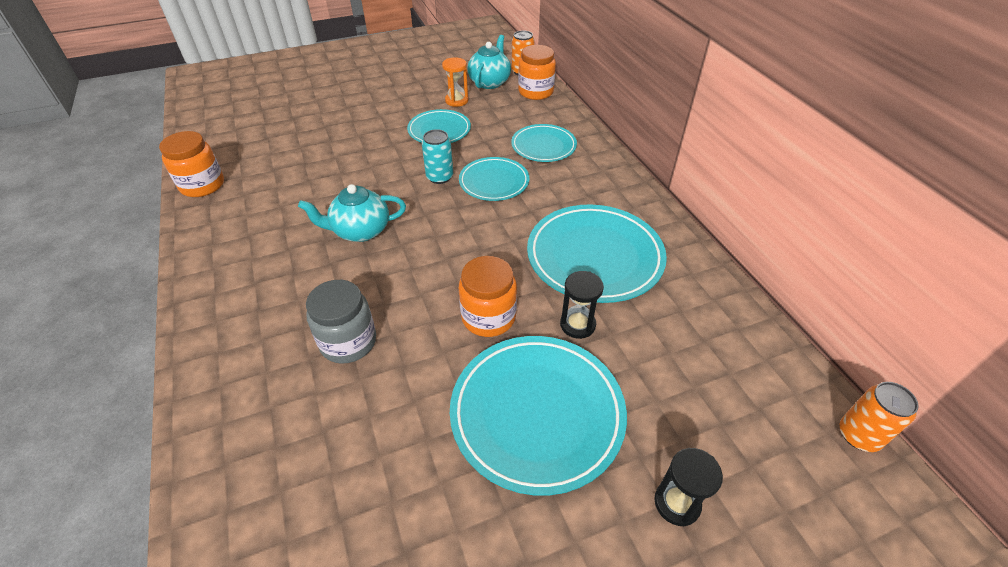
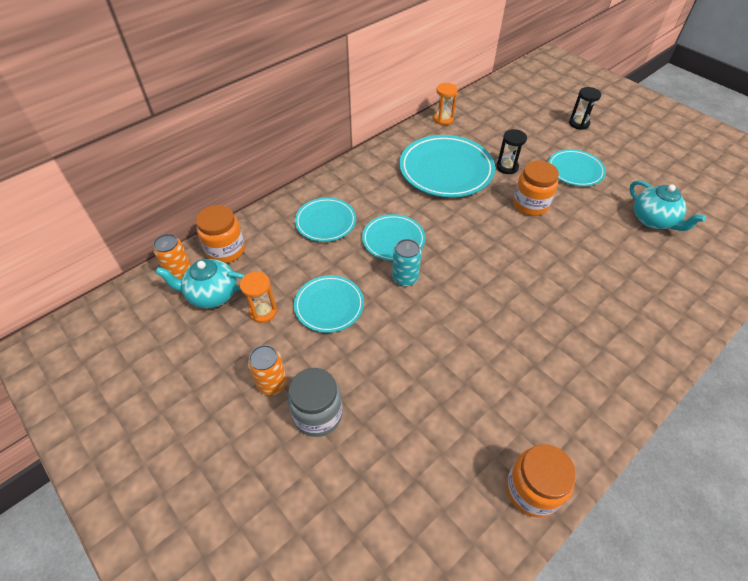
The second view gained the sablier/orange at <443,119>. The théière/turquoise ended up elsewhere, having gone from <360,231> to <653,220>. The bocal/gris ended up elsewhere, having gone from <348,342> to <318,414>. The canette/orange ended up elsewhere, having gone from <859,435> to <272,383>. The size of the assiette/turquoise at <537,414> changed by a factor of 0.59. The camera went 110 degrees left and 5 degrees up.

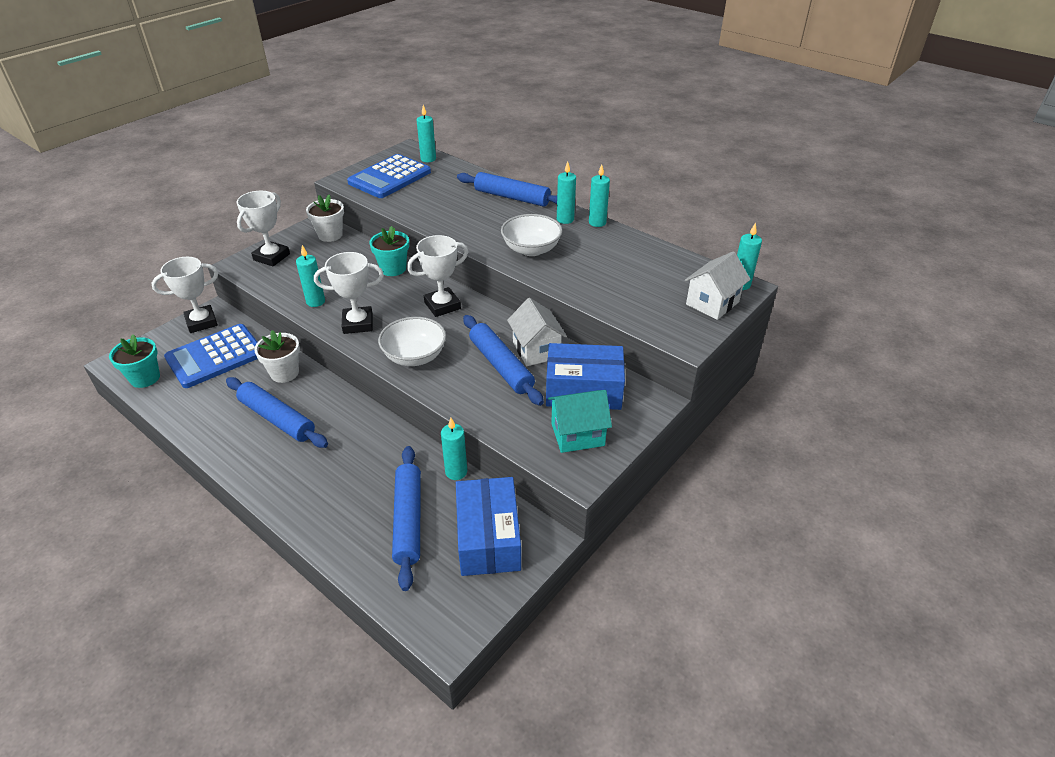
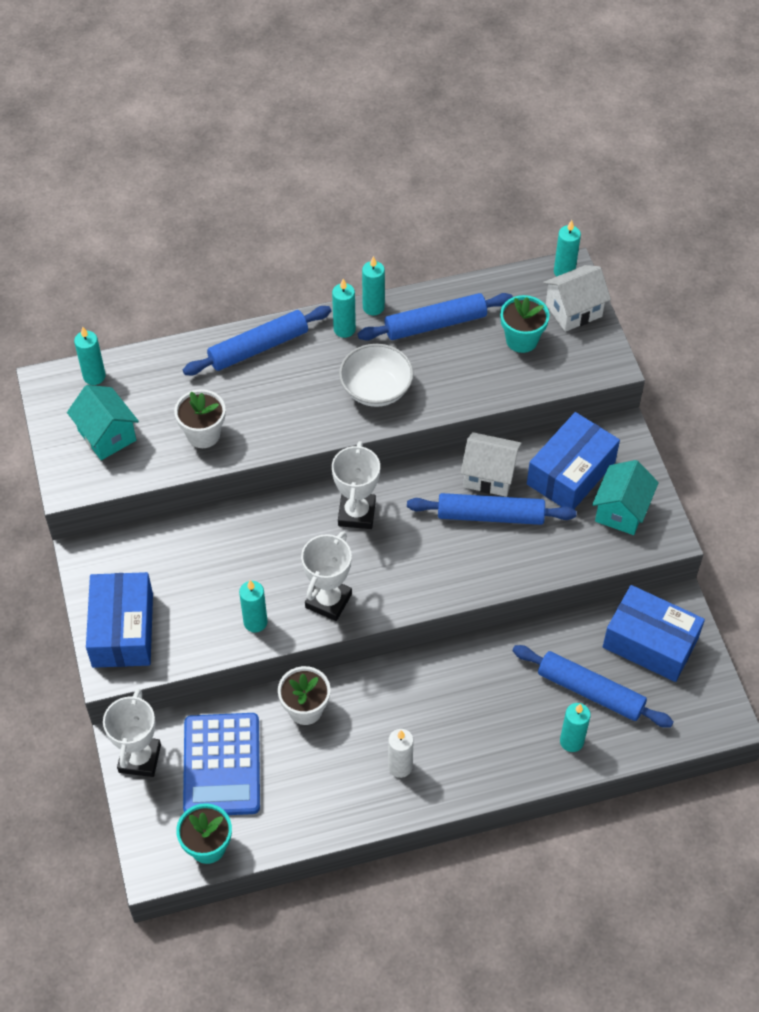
The second view lost the bol/blanc at <414,356>. The second view gained the bougie/blanc at <400,767>. The rouleau à pâtisserie/bleu ended up elsewhere, having gone from <277,419> to <435,324>. The pot de fleurs/blanc ended up elsewhere, having gone from <330,235> to <203,434>. The pot de fleurs/turquoise ended up elsewhere, having gone from <393,269> to <521,340>. The bougie/turquoise ended up elsewhere, having gone from <456,472> to <571,741>. Where the trophée/blanc stood at <272,257>, the boîte/bleu came to stand at <122,630>. Where the calculatrice/bleu stood at <389,177>, the maison/turquoise came to stand at <107,435>. The maison/blanc at <712,303> ended up facing another way, 75 degrees clockwise from before. The camera went 55 degrees left and 15 degrees up.

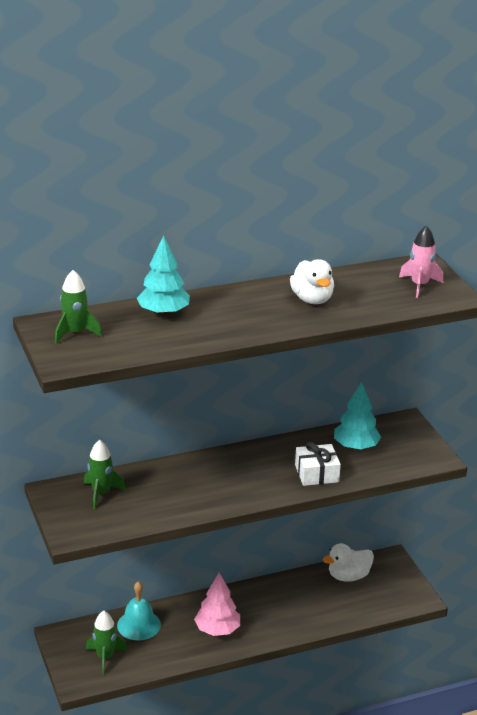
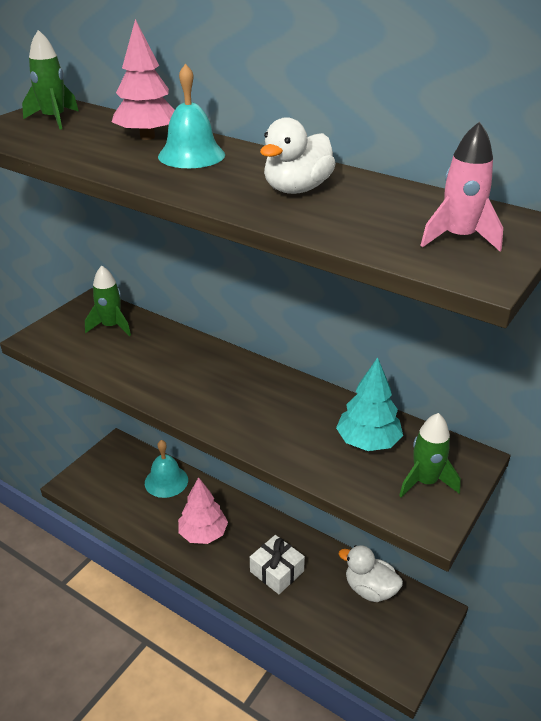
The second view gained the cloche/turquoise at <191,155>. The fusée/vert ended up elsewhere, having gone from <105,657> to <425,482>. The cadeau/blanc ended up elsewhere, having gone from <316,473> to <277,571>. What was the arbre/turquoise at <163,313> turned into the arbre/rose at <147,137>. The camera went 55 degrees right and 5 degrees up.

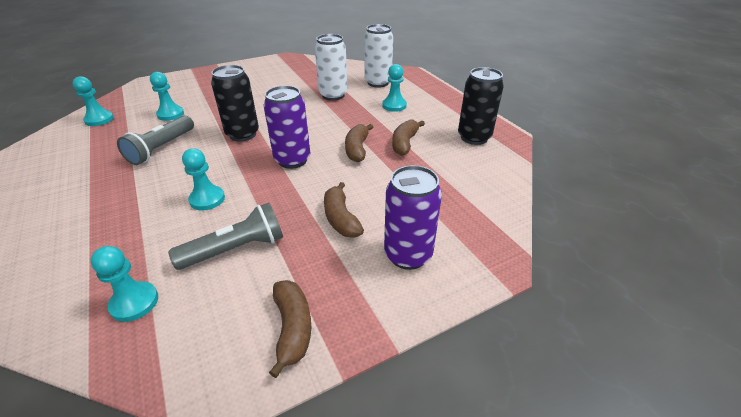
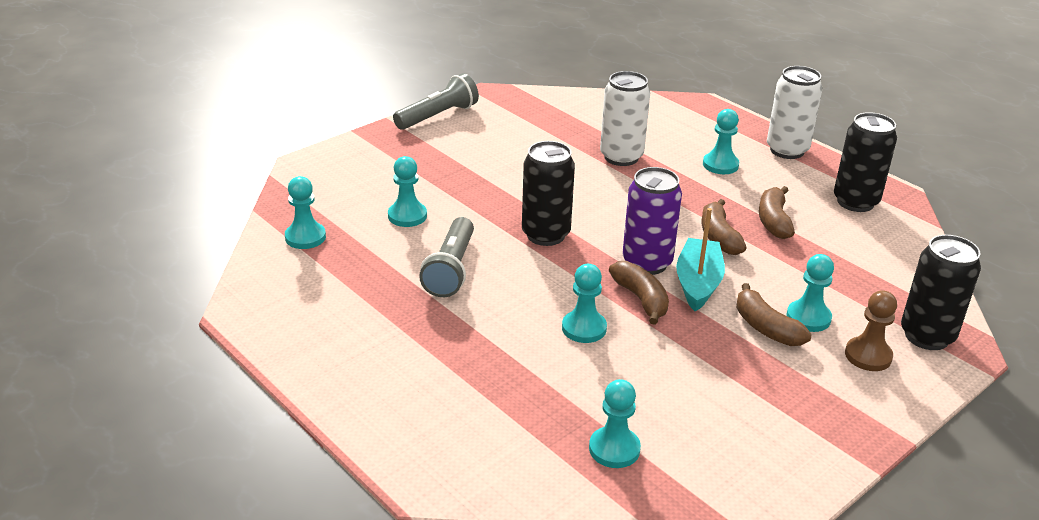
The second view gained the bateau/turquoise at <698,283>. The second view gained the pion/turquoise at <808,318>. The second view gained the canette/noir at <927,336>. The lampe de poche/gris ended up elsewhere, having gone from <236,249> to <438,116>. The banane/marron ended up elsewhere, having gone from <292,328> to <641,299>. The canette/blanc ended up elsewhere, having gone from <378,83> to <787,150>. Where the canette/violet stood at <408,255>, the pion/marron came to stand at <868,356>. The camera went 15 degrees left and 5 degrees down.

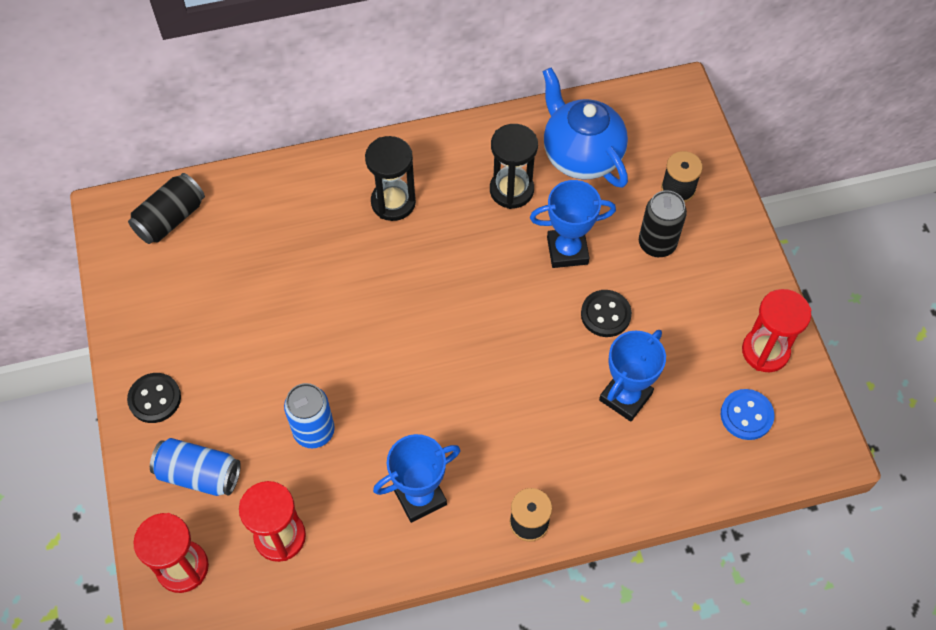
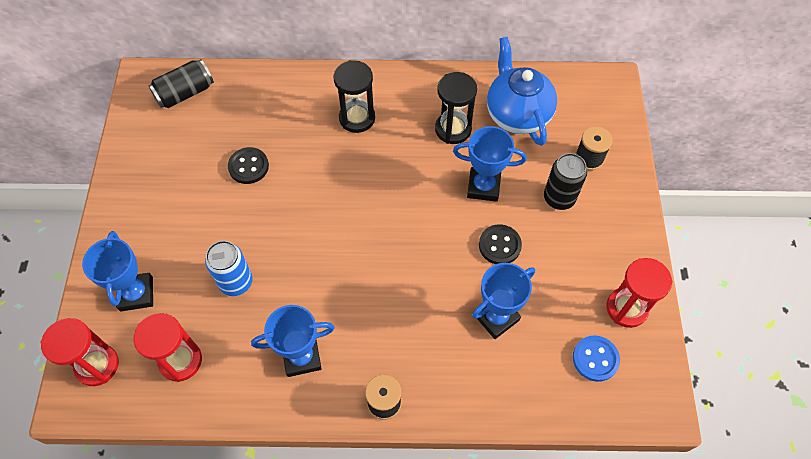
The bouton/noir ended up elsewhere, having gone from <155,399> to <248,166>. Where the canette/bleu stood at <199,474>, the trophée/bleu came to stand at <136,294>. The camera went 15 degrees right and 0 degrees up.

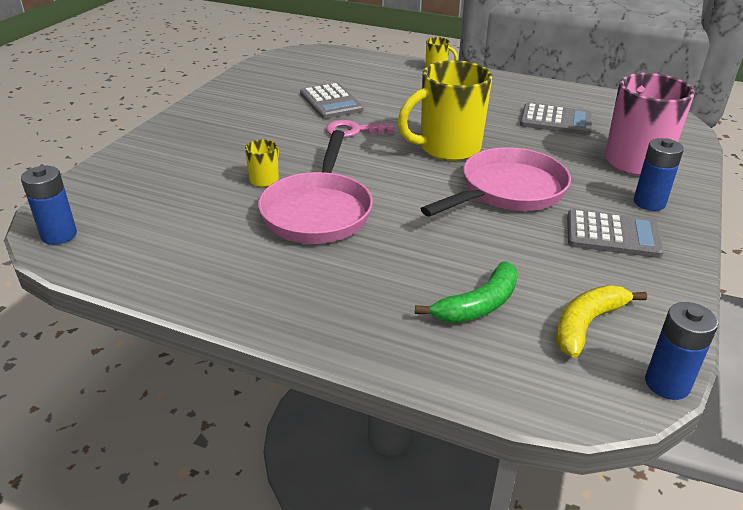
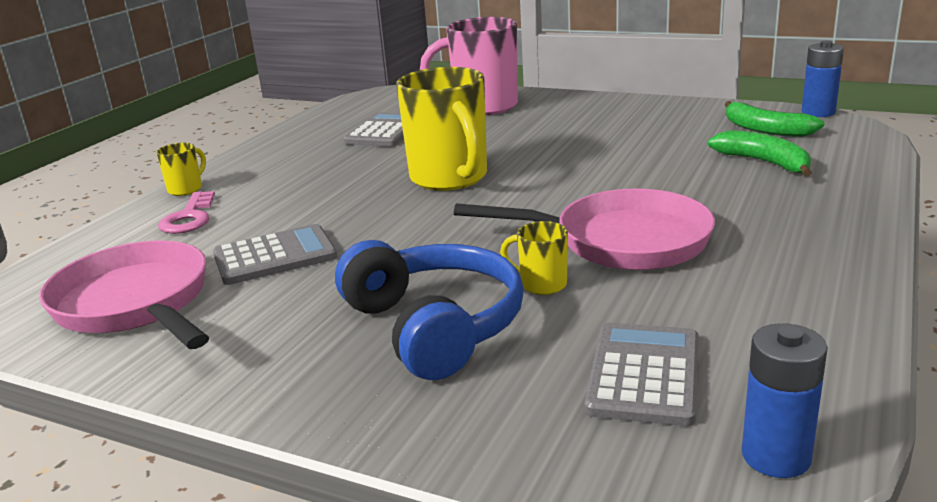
The second view lost the pile/bleu at <649,203>. The second view gained the casque audio/bleu at <434,326>. The clé/rose ended up elsewhere, having gone from <353,131> to <189,218>. The poêle/rose ended up elsewhere, having gone from <508,191> to <136,304>. The calculatrice/gris ended up elsewhere, having gone from <612,235> to <644,374>. What was the banane/jaune at <587,325> turned into the banane/vert at <765,130>. The camera went 85 degrees left and 10 degrees down.

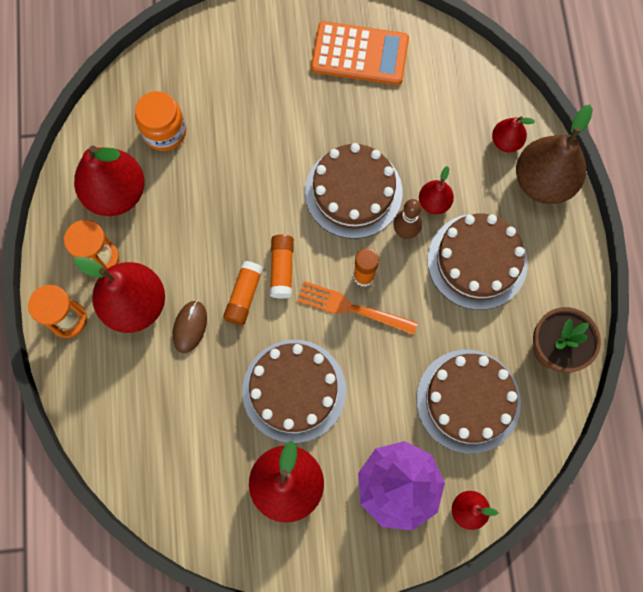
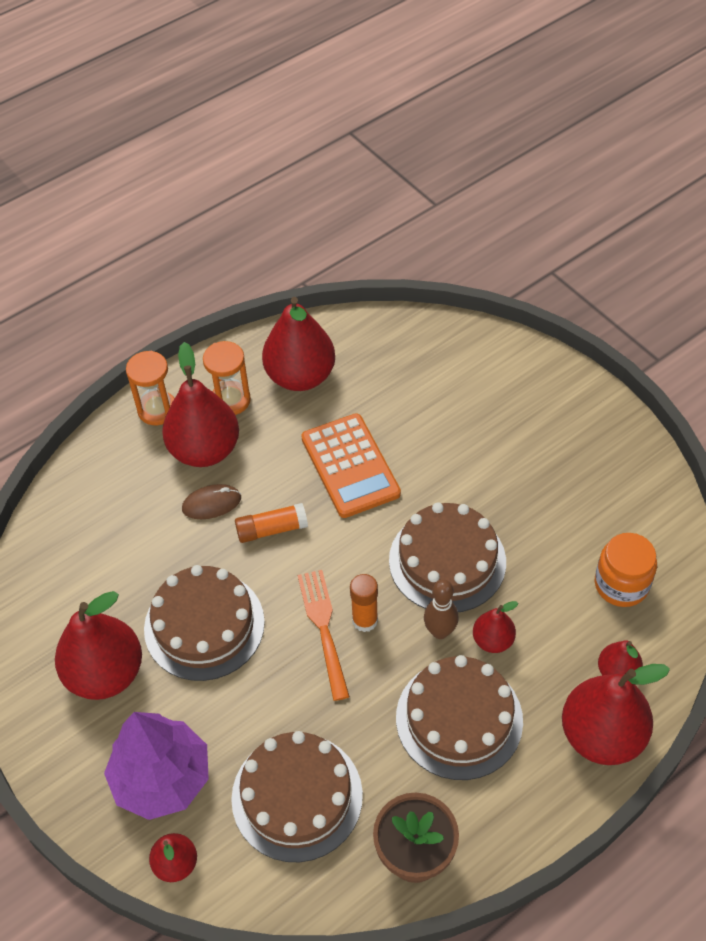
The second view lost the bâton de colle/orange at <282,269>. The bocal/orange ended up elsewhere, having gone from <164,132> to <621,584>. The calculatrice/orange ended up elsewhere, having gone from <360,54> to <350,466>. What was the poire/marron at <543,181> turned into the poire/rouge at <601,735>. The camera went 60 degrees right and 20 degrees down.

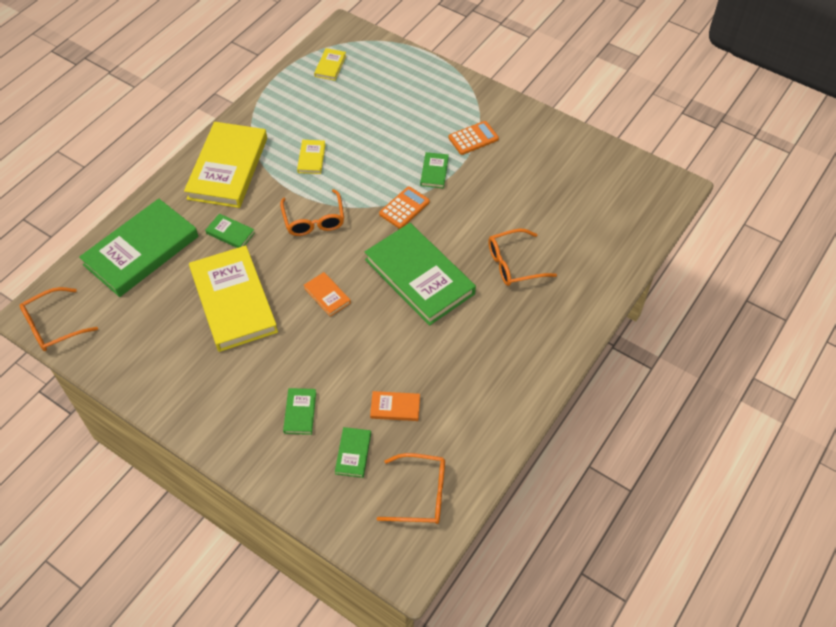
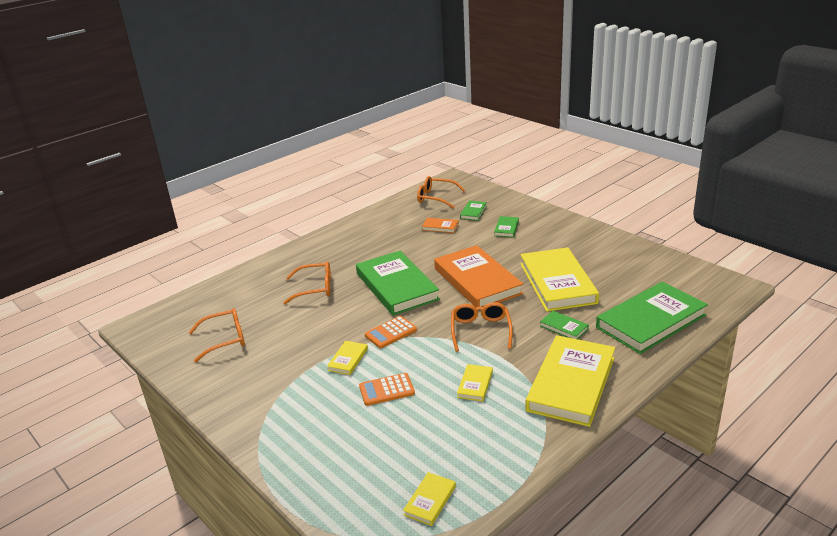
The lunettes/orange ended up elsewhere, having gone from <53,326> to <225,339>. The calculatrice/orange ended up elsewhere, having gone from <473,138> to <386,390>. What was the livre/vert at <434,172> turned into the livre/jaune at <348,359>. The size of the livre/orange at <327,295> changed by a factor of 2.34. The camera went 165 degrees left and 25 degrees down.

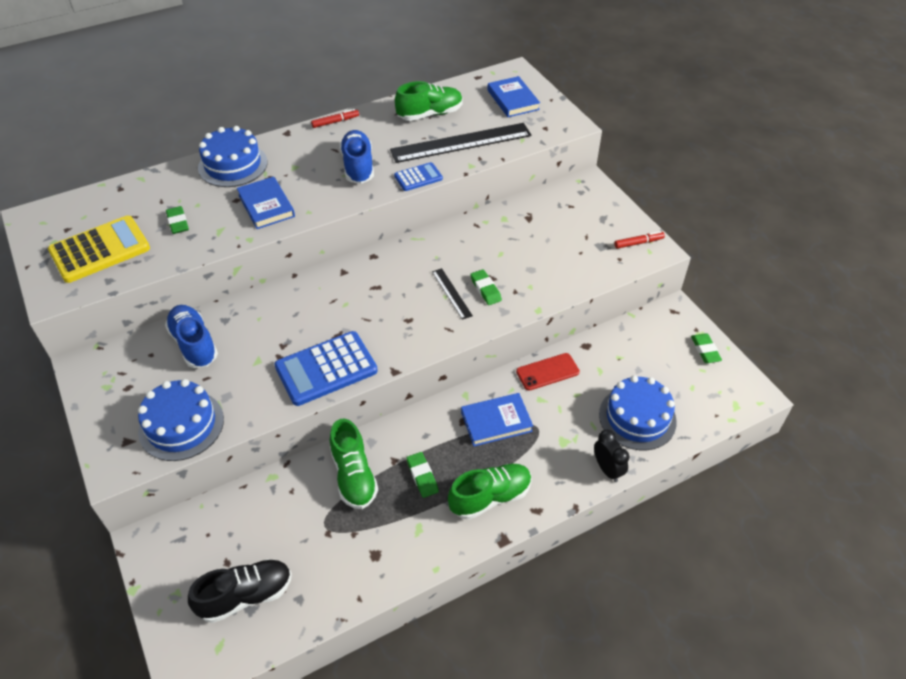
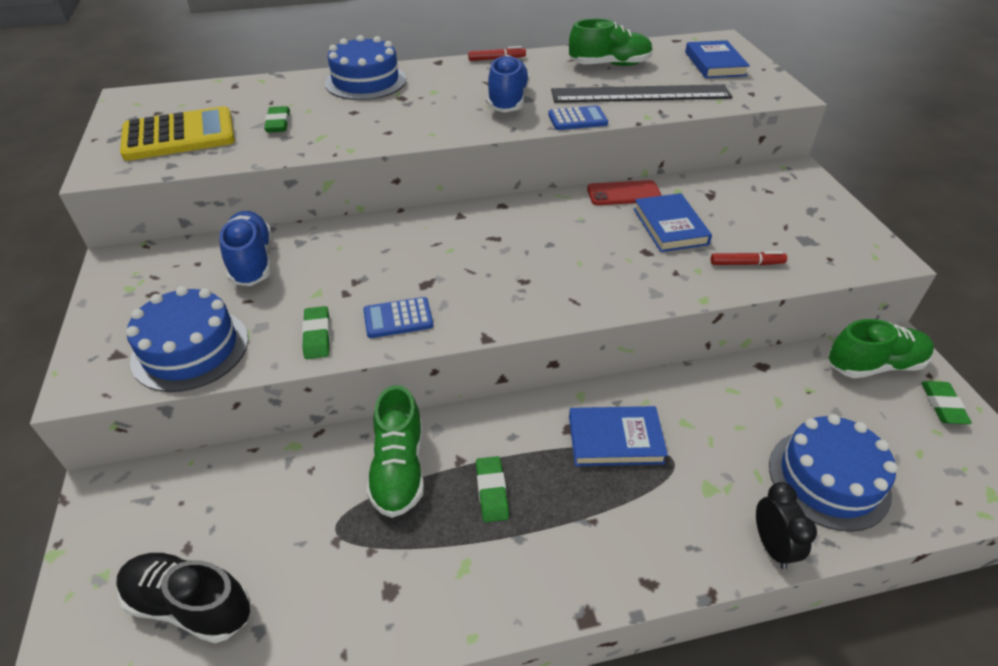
The second view lost the règle/noir at <451,293>. The livre/bleu ended up elsewhere, having gone from <266,206> to <670,226>. The chaussure/vert ended up elsewhere, having gone from <490,497> to <874,365>. The gomme/vert ended up elsewhere, having gone from <485,289> to <317,335>. The téléphone/rouge ended up elsewhere, having gone from <547,372> to <624,193>. The feutre/rouge ended up elsewhere, having gone from <638,243> to <746,263>. The chaussure/noir at <246,596> ended up facing another way, 150 degrees counterclockwise from before. The size of the calculatrice/bleu at <326,369> changed by a factor of 0.54. The camera went 15 degrees right and 5 degrees down.

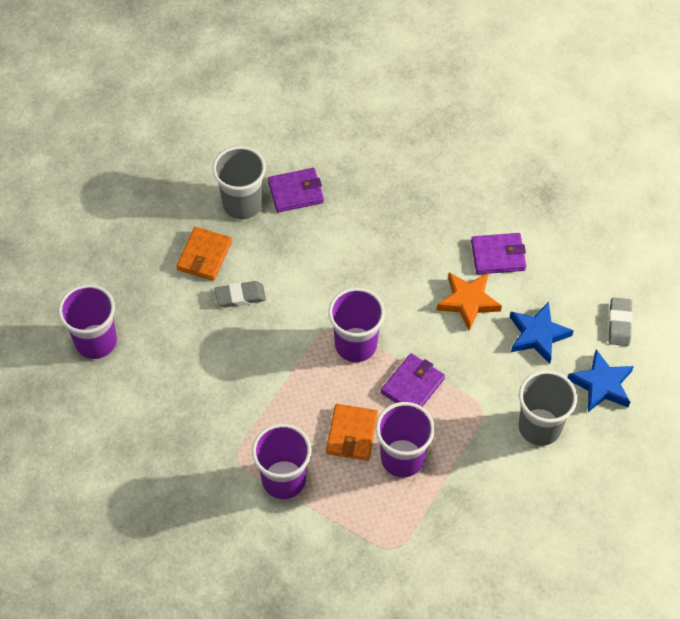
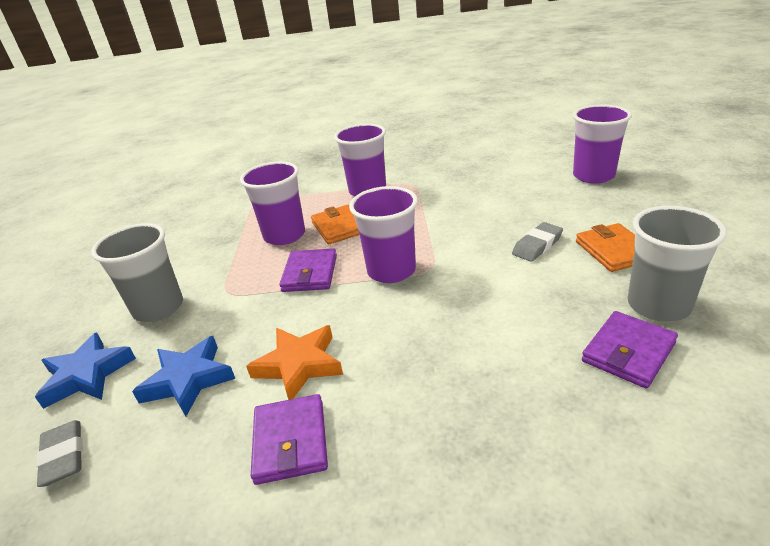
The portefeuille/violet at <498,255> ended up facing another way, 60 degrees counterclockwise from before. The camera went 150 degrees right and 25 degrees down.

